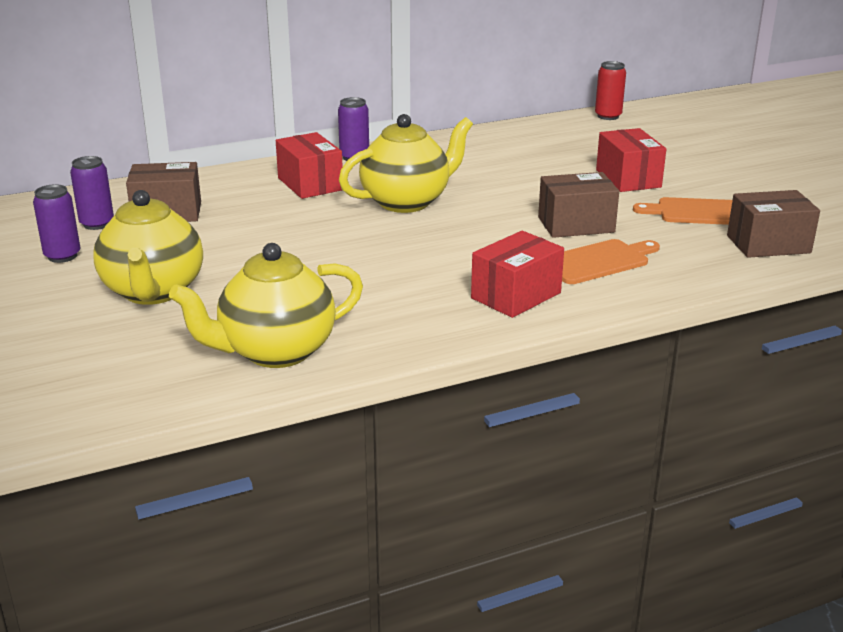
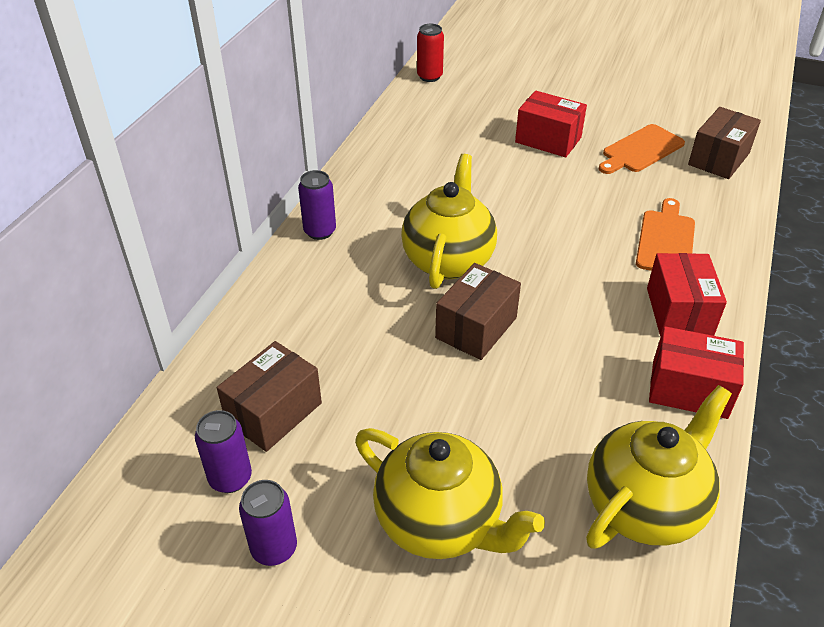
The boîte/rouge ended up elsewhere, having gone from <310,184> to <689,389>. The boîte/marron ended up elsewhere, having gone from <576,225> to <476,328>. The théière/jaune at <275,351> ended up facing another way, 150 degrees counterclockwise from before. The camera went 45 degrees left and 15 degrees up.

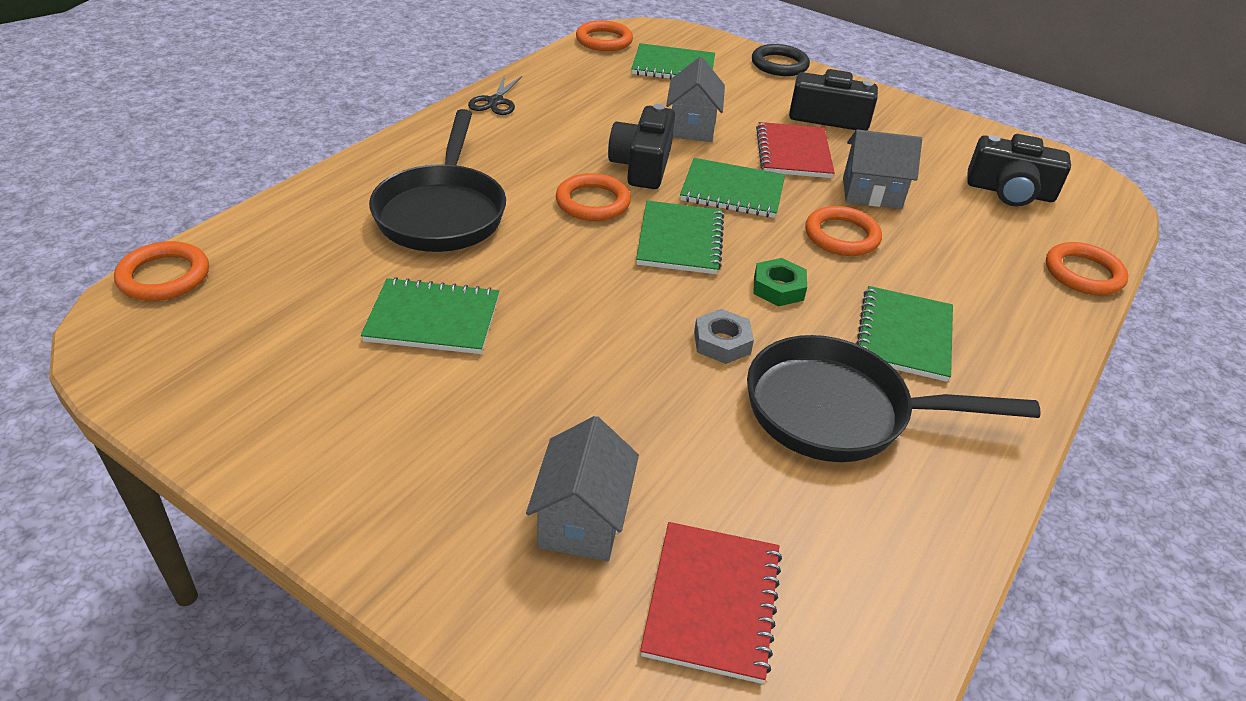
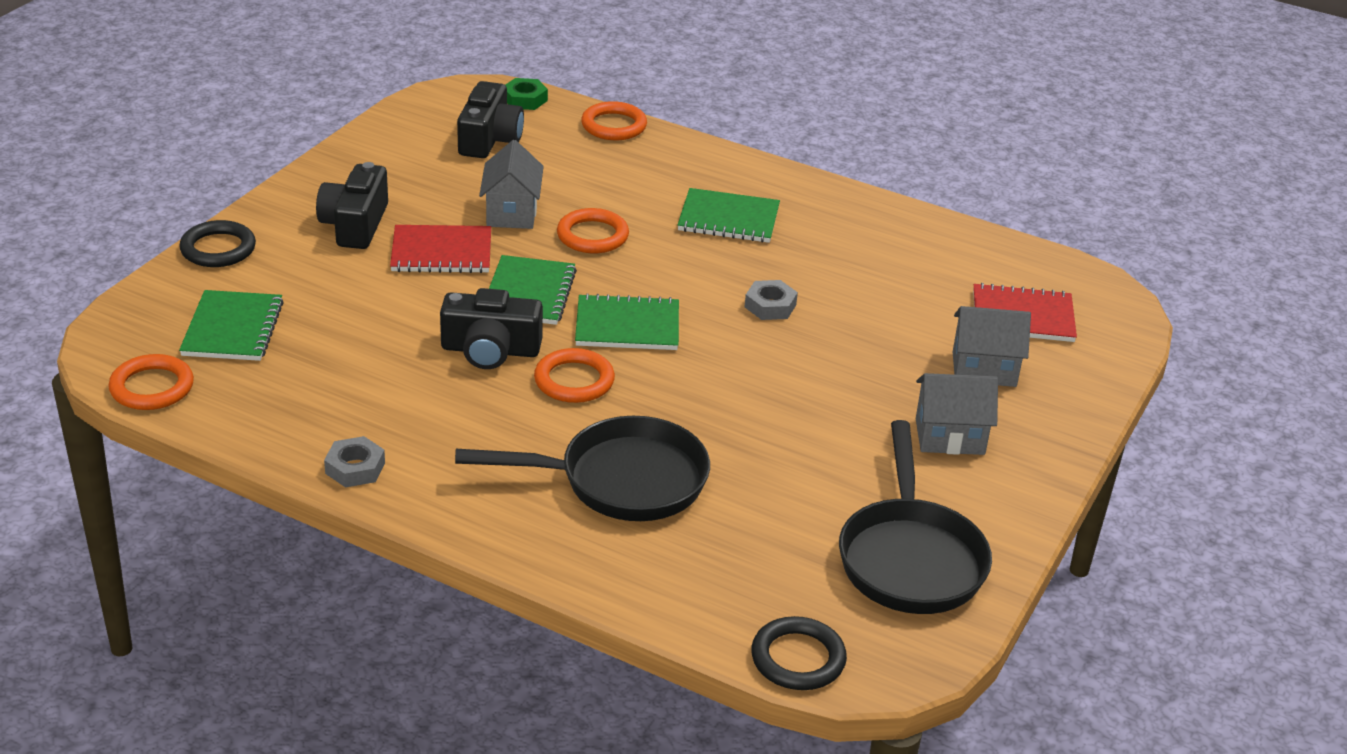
The second view lost the carnet/vert at <433,319>. The maison/gris ended up elsewhere, having gone from <691,127> to <950,437>. The poêle/noir ended up elsewhere, having gone from <839,412> to <910,558>. The écrou/vert ended up elsewhere, having gone from <778,288> to <525,99>. Where the ciseaux/noir stood at <495,102>, the écrou/gris came to stand at <355,468>. What was the anneau/orange at <164,276> turned into the anneau/noir at <798,658>. The camera went 95 degrees left and 5 degrees down.

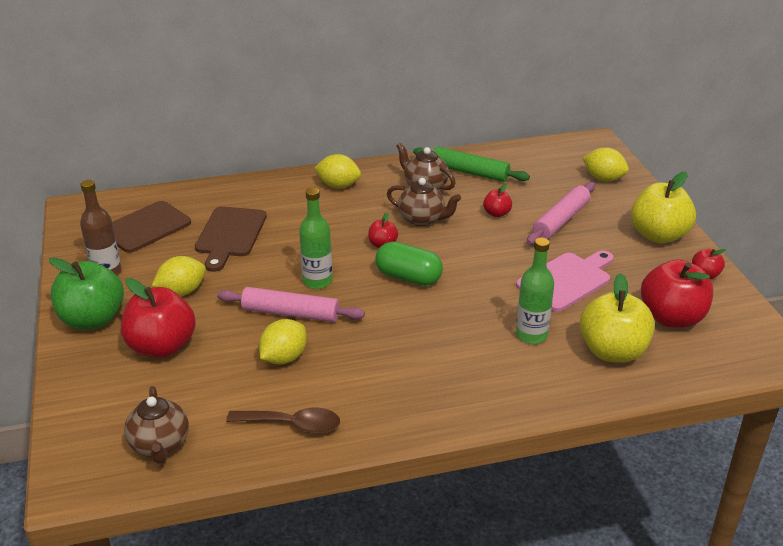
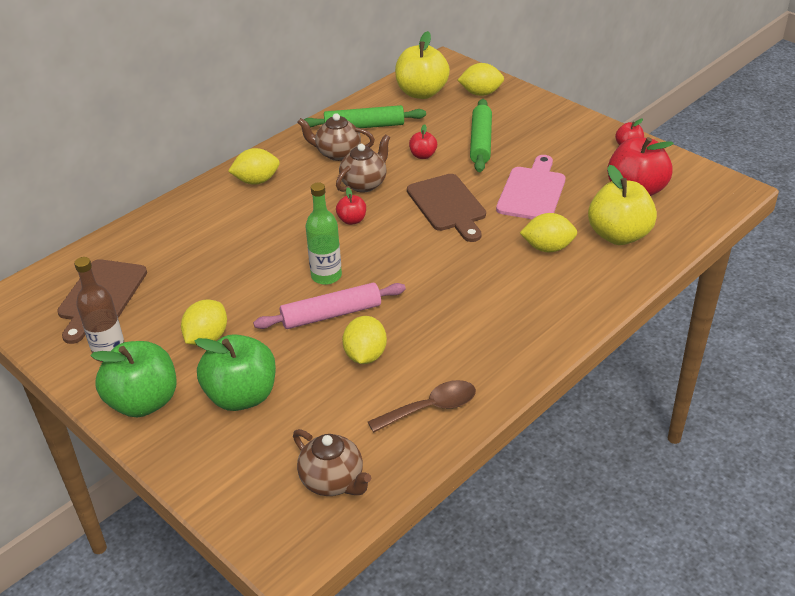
The second view lost the gélule/vert at <408,277>. The planche à découper/marron ended up elsewhere, having gone from <230,235> to <448,206>. The pomme/jaune ended up elsewhere, having gone from <658,235> to <421,93>. Where the bouteille/vert stood at <531,335>, the citron/jaune came to stand at <547,248>. What was the pomme/rouge at <162,347> turned into the pomme/vert at <242,396>. What was the rouleau à pâtisserie/rose at <561,220> turned into the rouleau à pâtisserie/vert at <481,142>. The théière/marron at <422,219> ended up facing another way, 45 degrees counterclockwise from before. The camera went 30 degrees left and 5 degrees up.

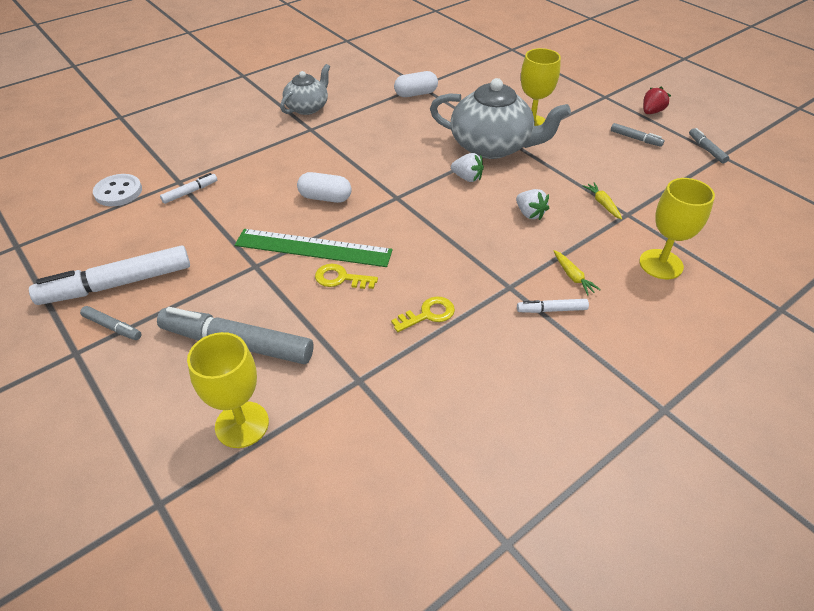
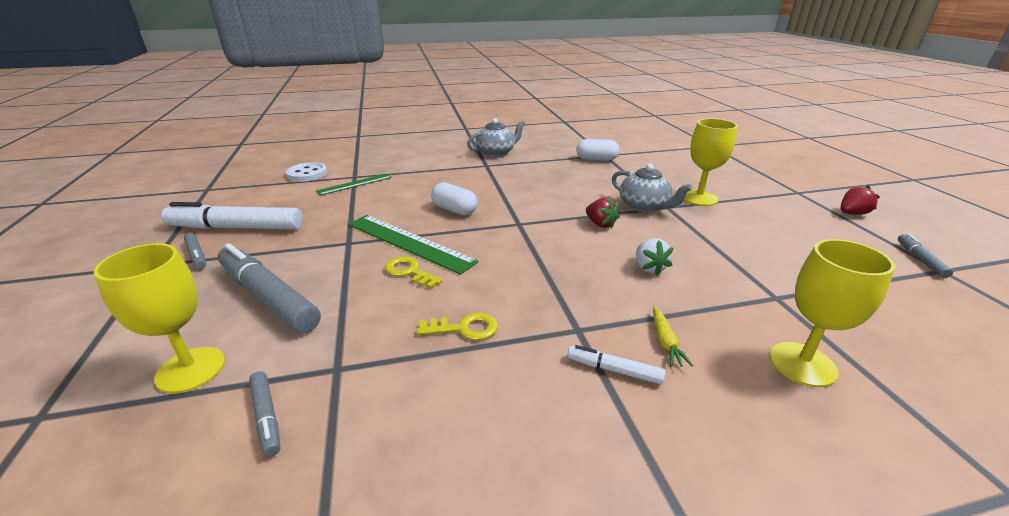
The second view lost the carotte/jaune at <602,204>. The feutre/gris ended up elsewhere, having gone from <635,139> to <266,417>. Where the feutre/blanc stood at <190,192>, the règle/vert came to stand at <355,184>. What was the fraise/blanc at <467,178> turned into the fraise/rouge at <600,224>. The size of the théière/gris at <492,146> changed by a factor of 0.59. The camera went 25 degrees right and 15 degrees down.

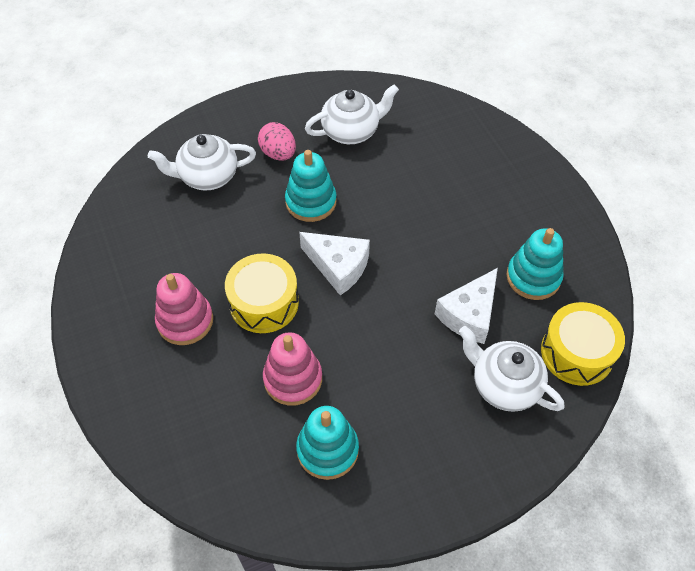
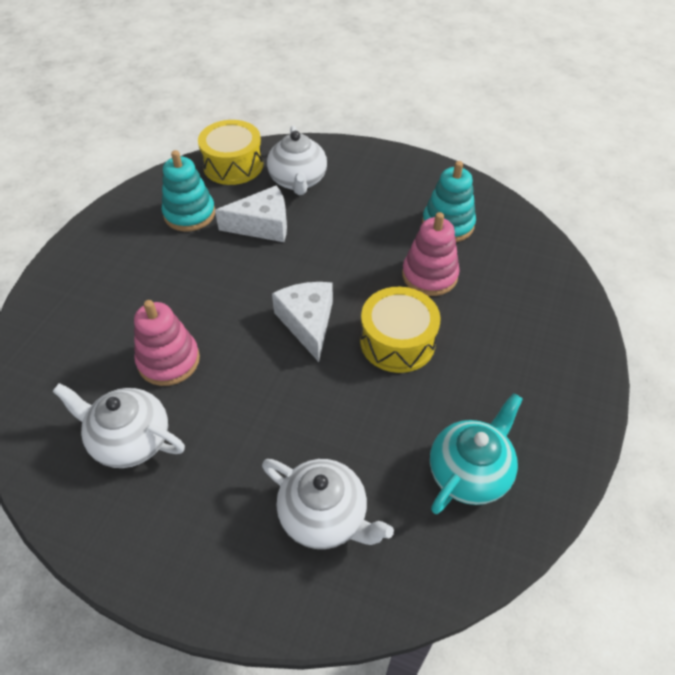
The second view lost the œuf/rose at <278,153>. The second view lost the jouet à empiler/turquoise at <311,202>. The second view gained the théière/turquoise at <469,472>. The jouet à empiler/rose ended up elsewhere, having gone from <185,321> to <169,360>. The camera went 135 degrees left and 5 degrees down.

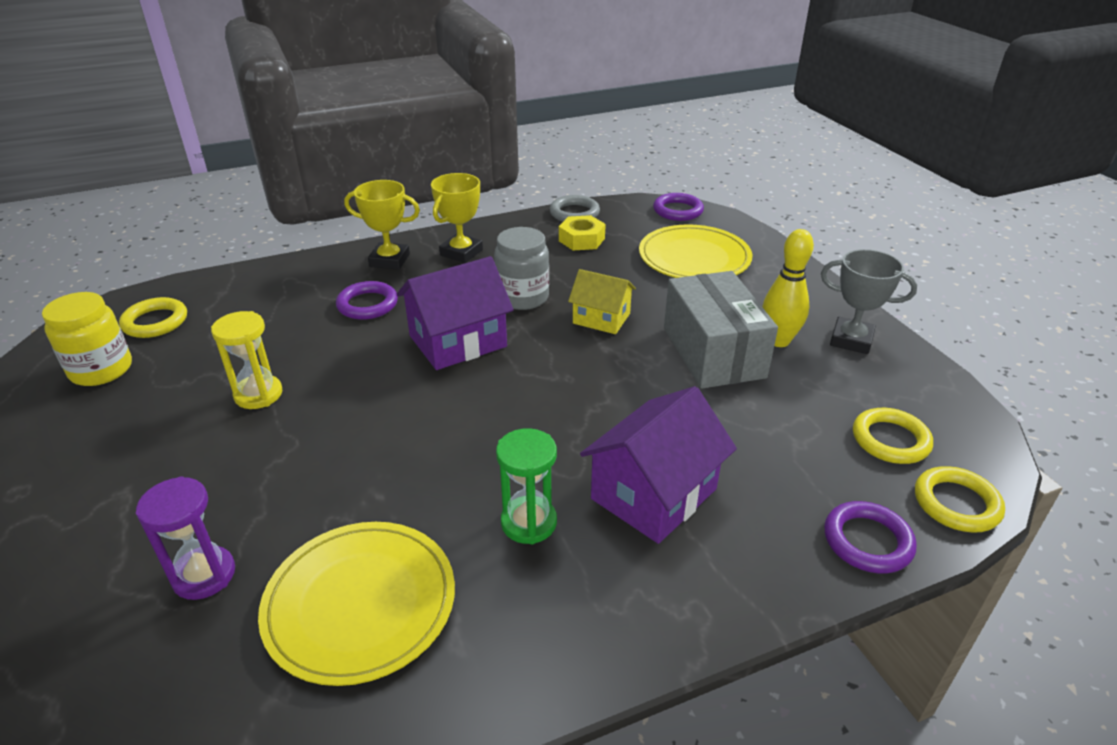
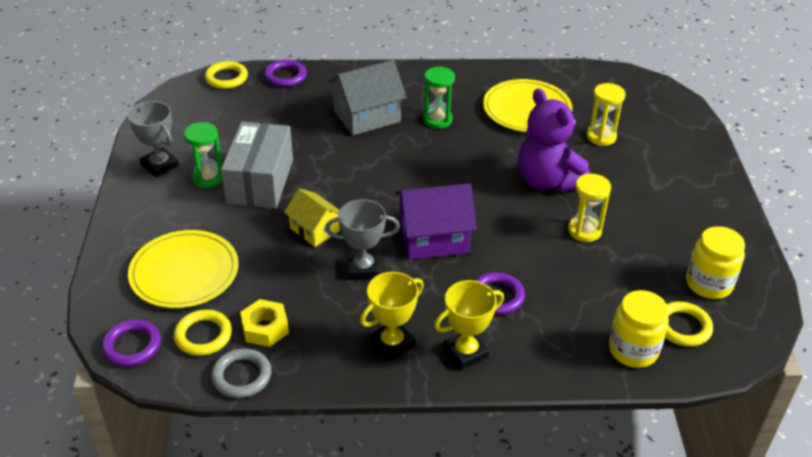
The second view gained the ours en peluche/violet at <548,181>. The second view gained the bocal/jaune at <633,350>. The anneau/jaune ended up elsewhere, having gone from <890,440> to <203,335>. Where the bocal/gris stood at <523,297>, the trophée/gris came to stand at <363,268>. Where the quille/jaune stood at <778,341>, the sablier/vert came to stand at <208,178>. What was the sablier/violet at <204,575> turned into the sablier/jaune at <601,137>. What was the maison/violet at <653,494> turned into the maison/gris at <367,116>. The trophée/jaune at <389,260> ended up facing another way, 60 degrees counterclockwise from before. The camera went 160 degrees left and 5 degrees up.

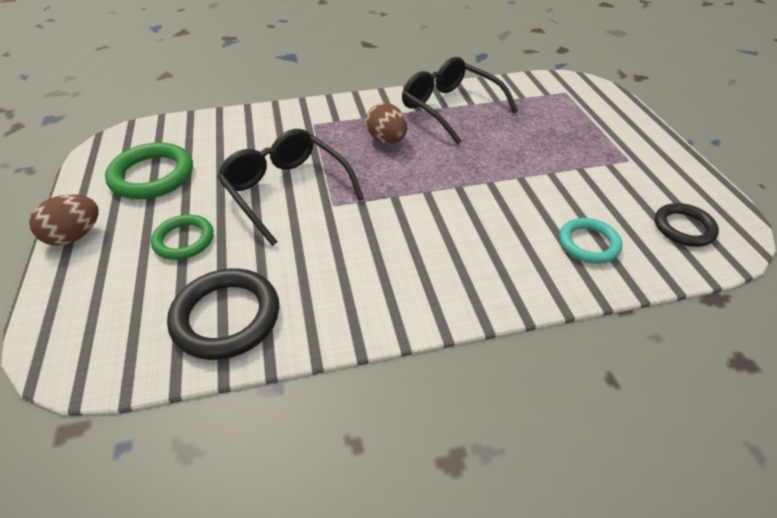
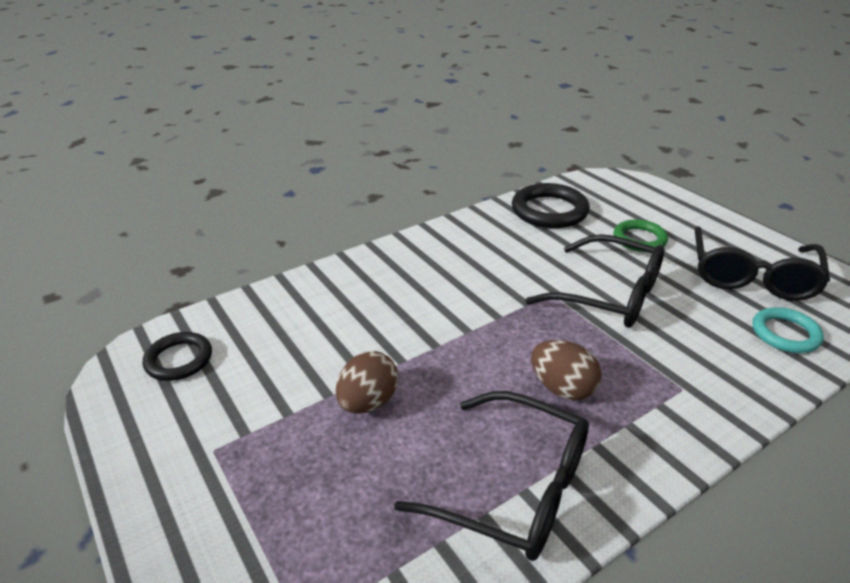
The œuf/marron ended up elsewhere, having gone from <75,236> to <368,402>. The anneau/turquoise ended up elsewhere, having gone from <588,244> to <785,334>. Where the anneau/vert stood at <152,175>, the lunettes/noir came to stand at <751,276>. The camera went 160 degrees right and 10 degrees down.

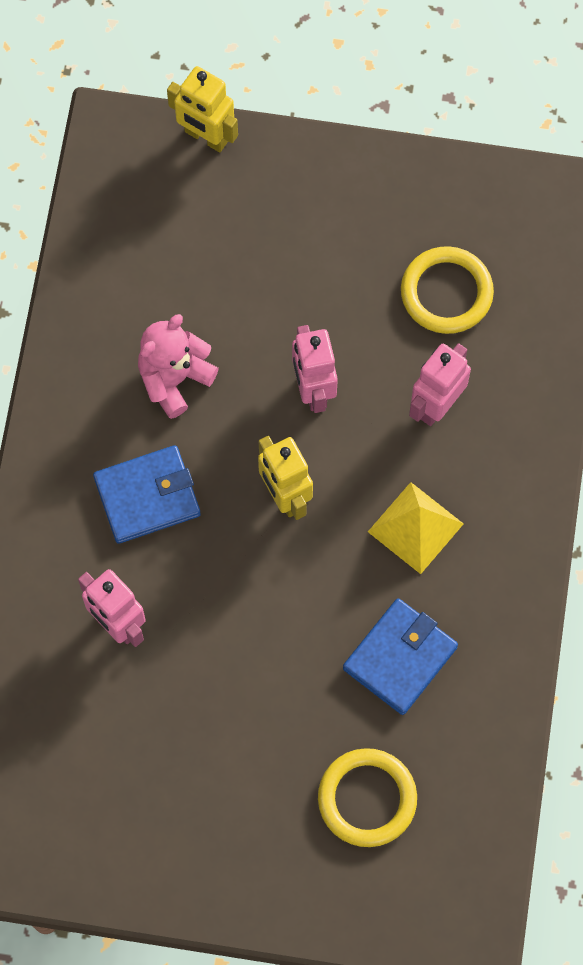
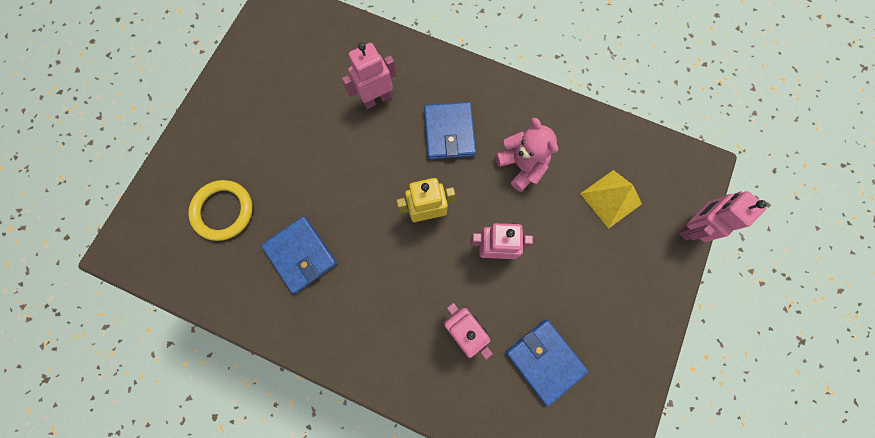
The pyramide/jaune ended up elsewhere, having gone from <415,527> to <611,198>. Where the anneau/jaune stood at <446,293>, the portefeuille/bleu came to stand at <544,360>. What was the robot/jaune at <206,137> turned into the robot/rose at <690,226>. The camera went 105 degrees right and 5 degrees up.

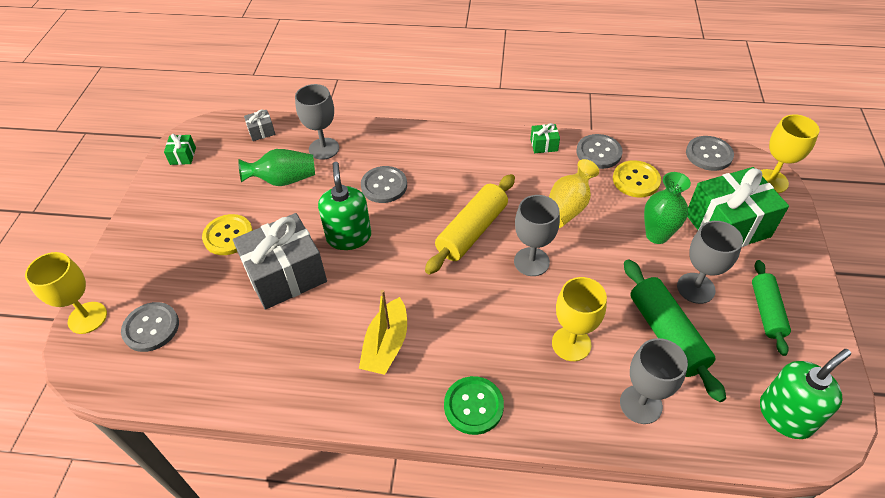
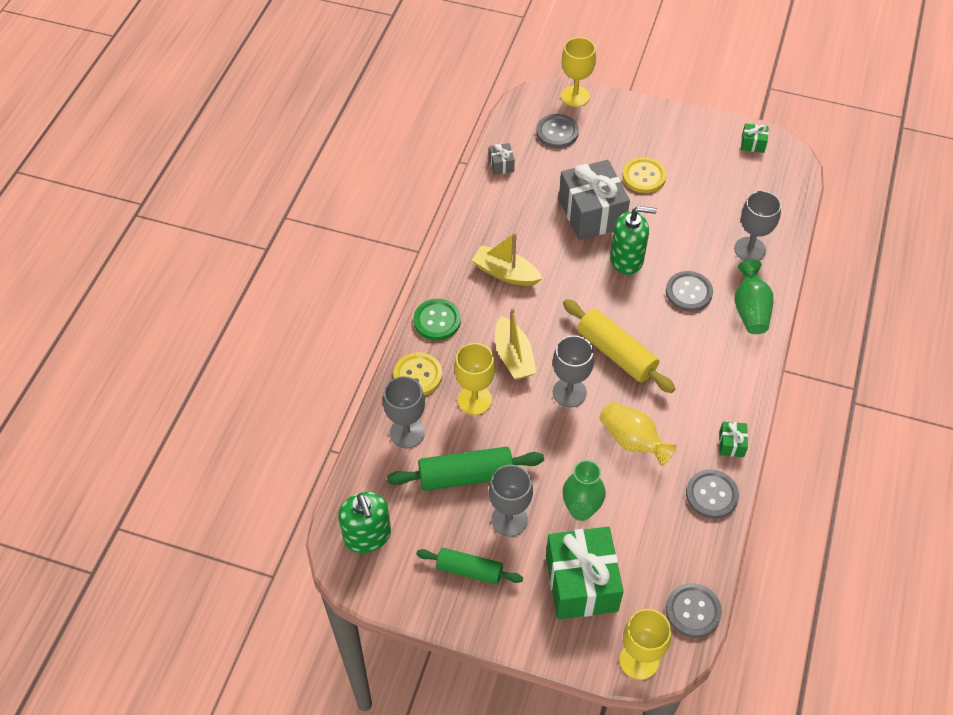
The second view gained the bateau/jaune at <513,356>. The vase/vert ended up elsewhere, having gone from <283,180> to <750,310>. The cadeau/gris ended up elsewhere, having gone from <261,131> to <501,164>. The bouton/jaune ended up elsewhere, having gone from <636,180> to <418,375>. The camera went 100 degrees right and 5 degrees up.

